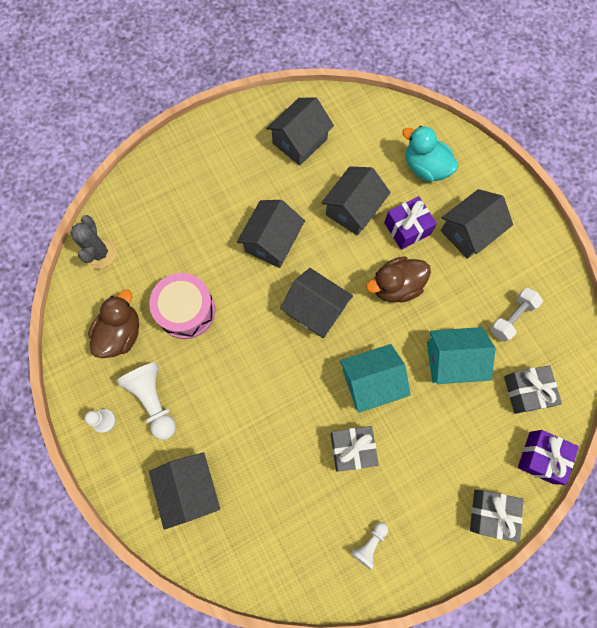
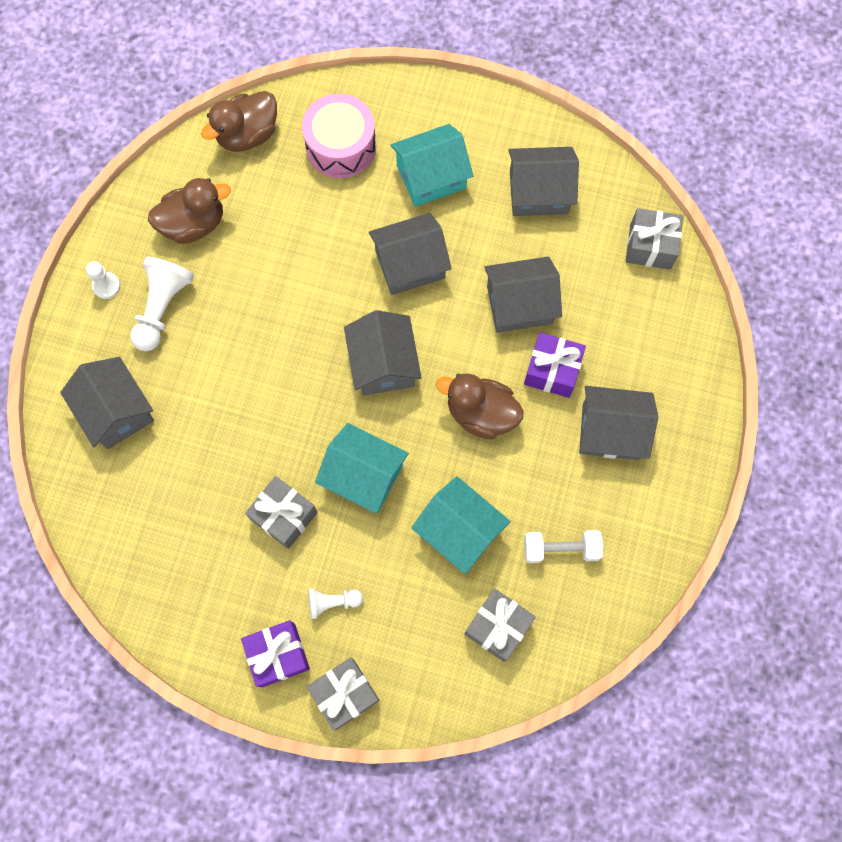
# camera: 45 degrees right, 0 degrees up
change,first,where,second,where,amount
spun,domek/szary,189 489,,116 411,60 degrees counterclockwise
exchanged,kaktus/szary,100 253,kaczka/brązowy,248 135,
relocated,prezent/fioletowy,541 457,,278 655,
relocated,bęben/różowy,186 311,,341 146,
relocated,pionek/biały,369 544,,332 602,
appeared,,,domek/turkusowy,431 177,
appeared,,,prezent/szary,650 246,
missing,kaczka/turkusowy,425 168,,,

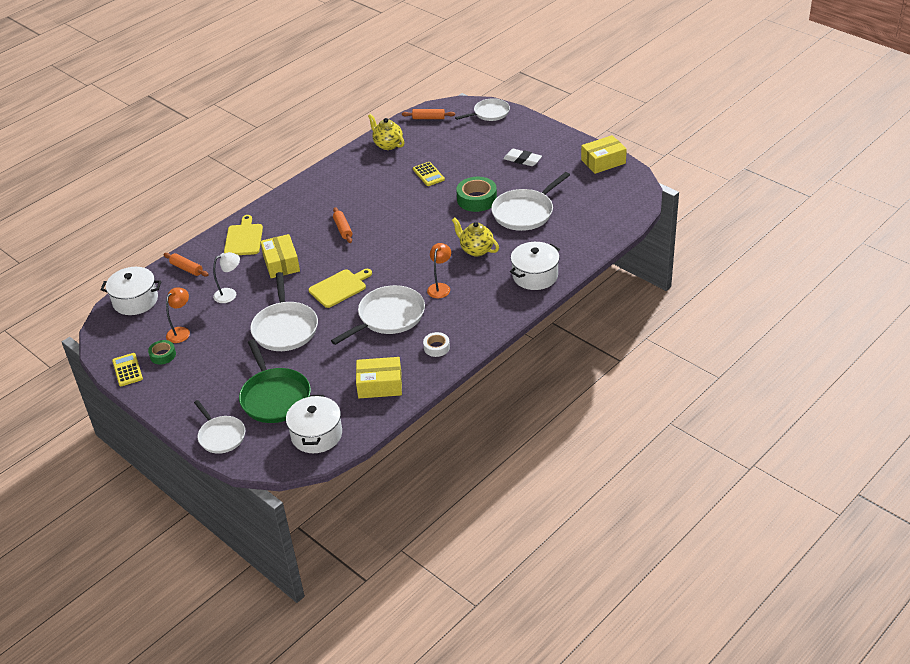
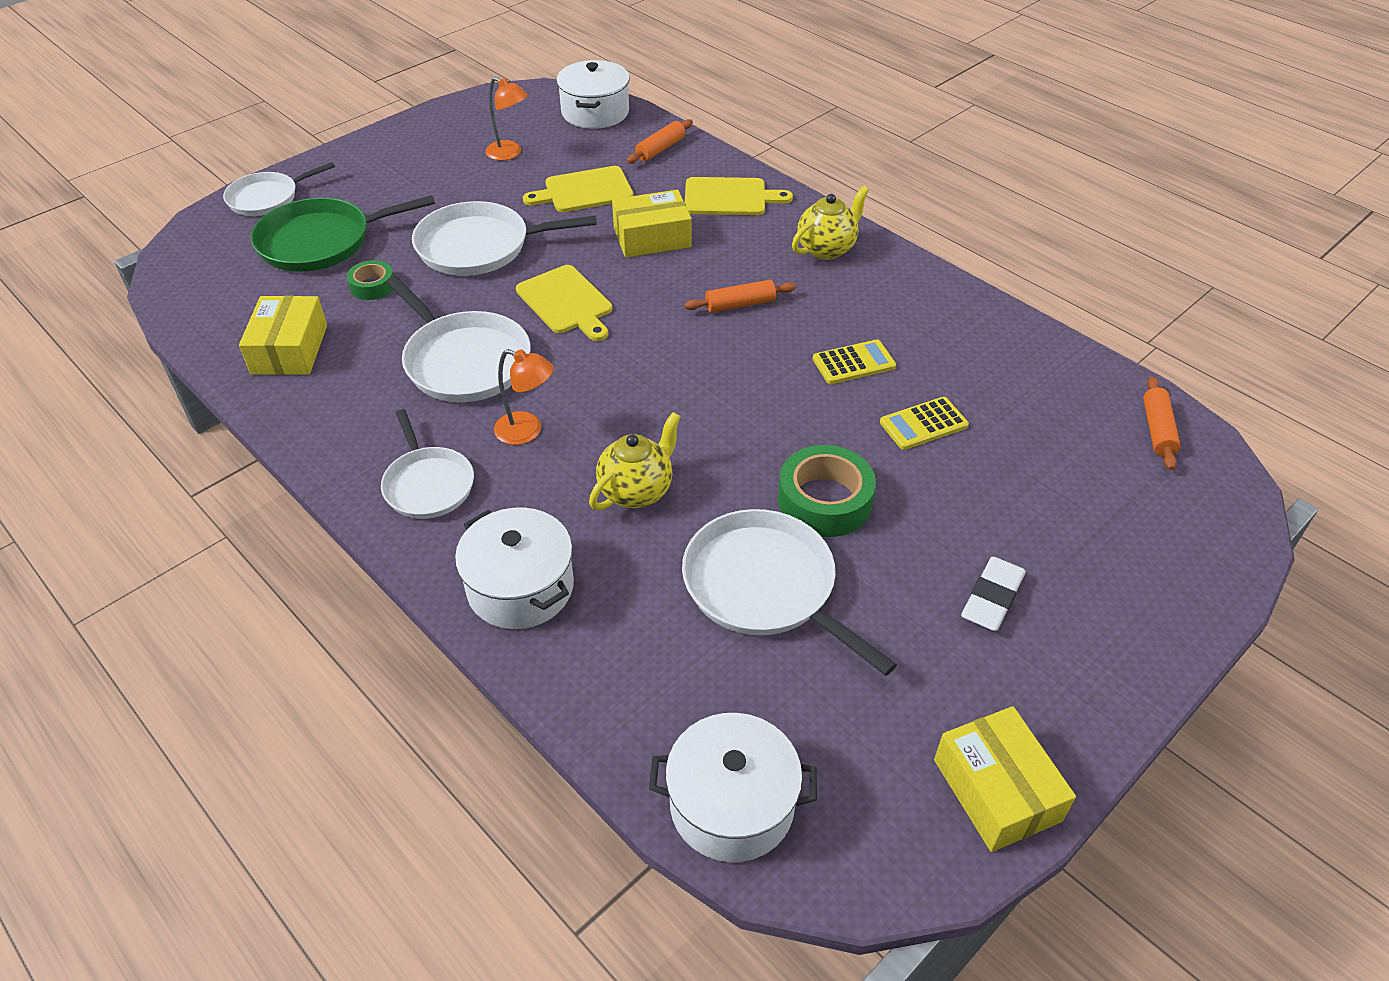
# camera: 90 degrees right, 5 degrees up
change,first,where,second,where,amount
relocated,taśma klejąca/zielony,163 355,,372 286,
relocated,patelnia/biały,489 113,,428 484,
exchanged,lampka/biały,230 294,deska do krojenia/żółty,584 191,
relocated,garnek/biały,316 435,,732 805,
relocated,imbryk/żółty,388 145,,827 249,
relocated,kalkulator/żółty,127 370,,853 363,
missing,taśma klejąca/biały,436 347,,,

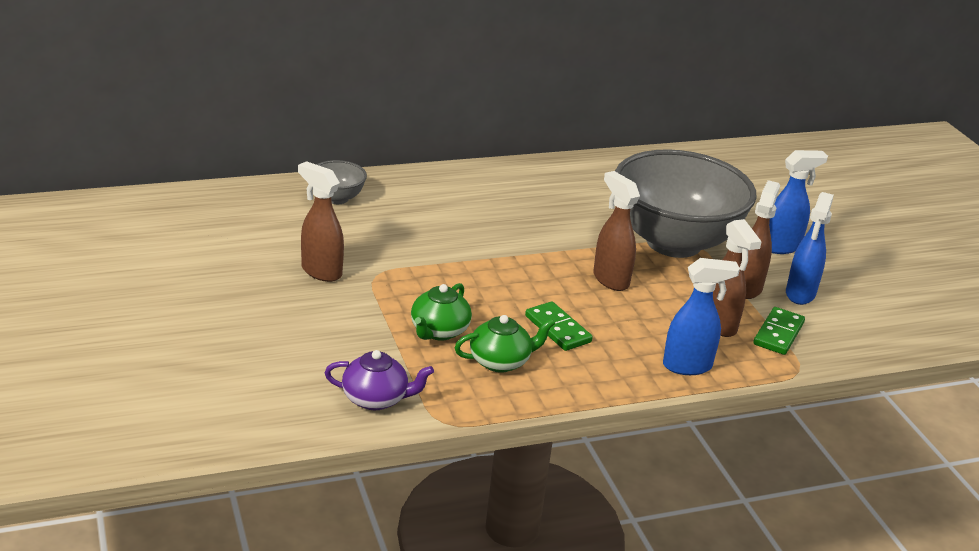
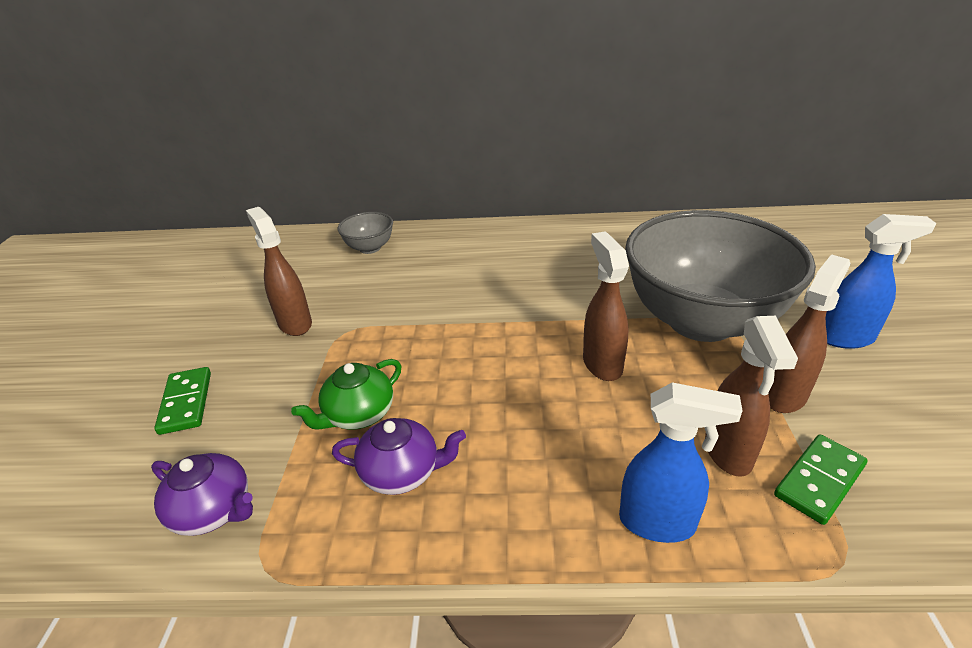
# camera: 25 degrees right, 5 degrees up
change,first,where,second,where,amount
relocated,kostka domina/zielony,557 329,,186 402,
colour,imbryk/zielony,501 361,imbryk/fioletowy,402 472,
missing,spryskiwacz/niebieski,800 294,,,

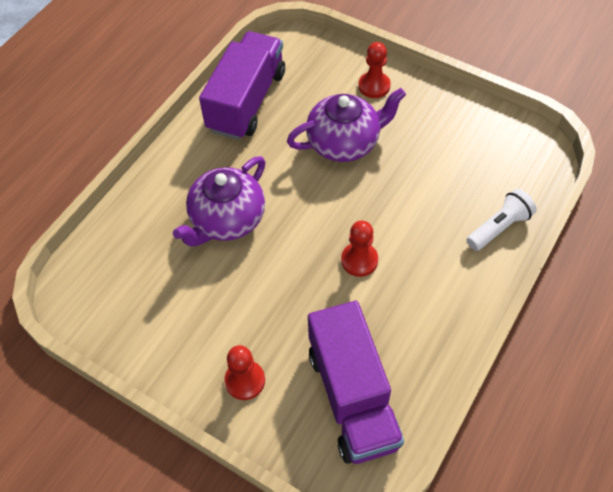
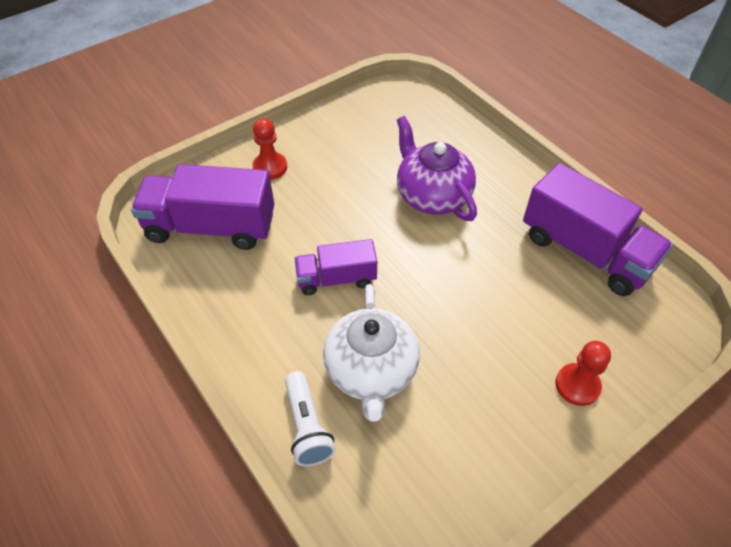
# camera: 110 degrees right, 5 degrees down
change,first,where,second,where,amount
exchanged,pionek/czerwony,359 260,ciężarówka/fioletowy,336 278,
appeared,,,imbryk/biały,371 371,
missing,imbryk/fioletowy,345 142,,,

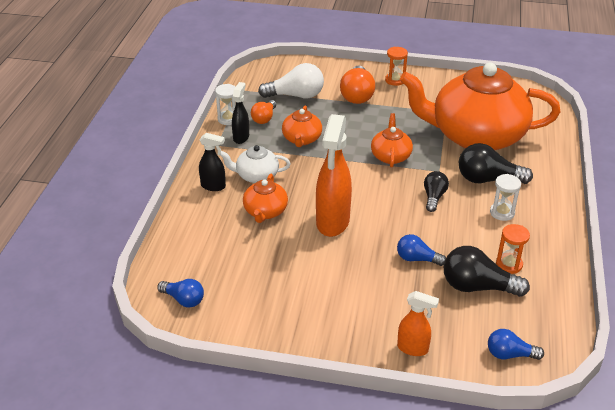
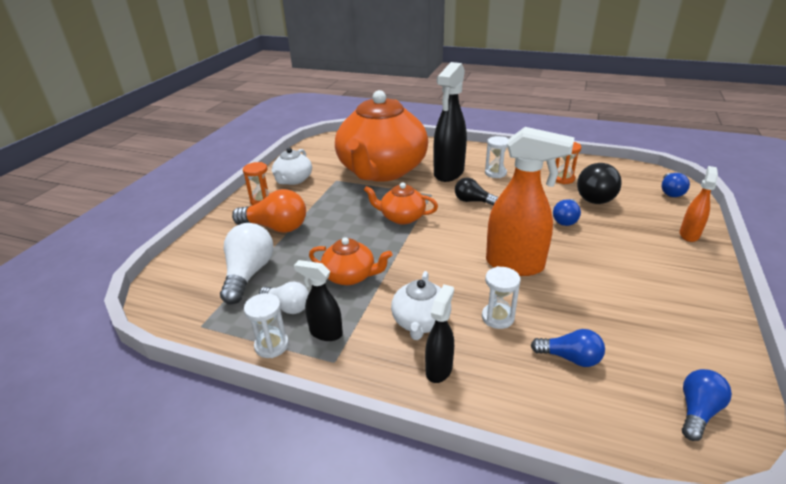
# camera: 80 degrees left, 5 degrees down
change,first,where,second,where,amount
colour,żarówka/pomarańczowy,264 118,żarówka/biały,288 306,
appeared,,,imbryk/biały,293 180,
exchanged,żarówka/czarny,487 179,spryskiwacz/czarny,448 173,
exchanged,imbryk/pomarańczowy,265 212,klepsydra/biały,497 317,
appeared,,,żarówka/niebieski,570 358,

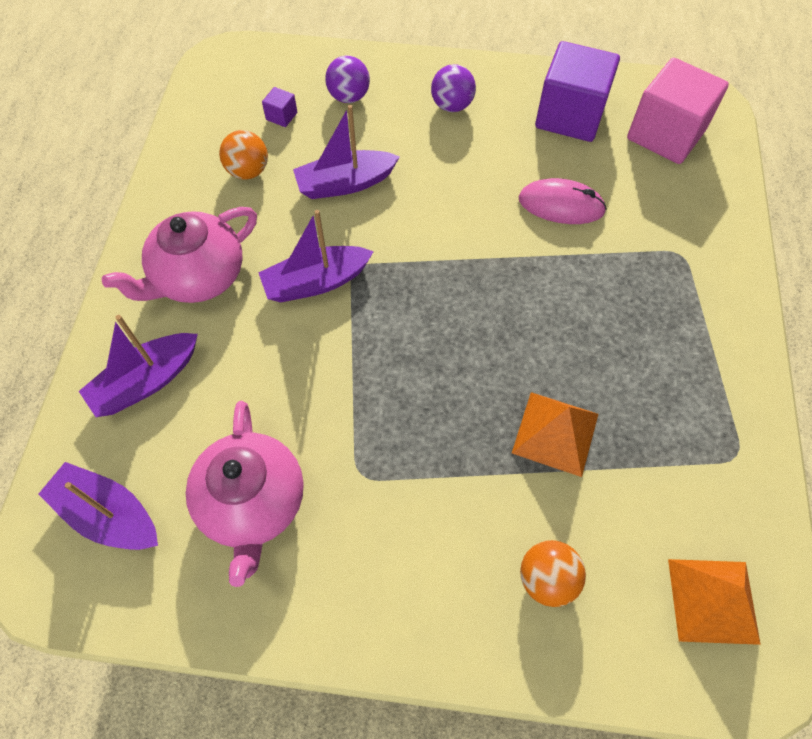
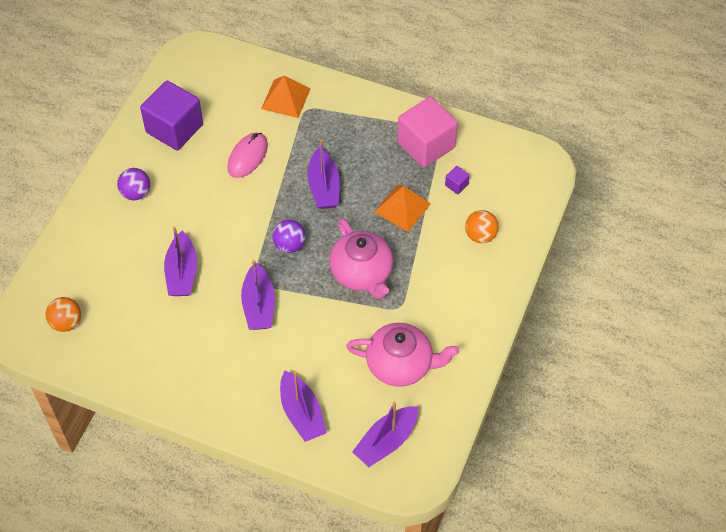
# camera: 75 degrees left, 5 degrees down
change,first,where,second,where,amount
relocated,piłka/pomarańczowy,248 171,,66 322,
relocated,piramida/pomarańczowy,713 601,,286 98,
relocated,piłka/fioletowy,349 97,,289 245,
appeared,,,łódka/fioletowy,324 187,
relocated,imbryk/różowy,198 277,,362 273,
relocated,sześcian/różowy,665 135,,426 145,
relocated,sześcian/fioletowy,281 116,,456 185,

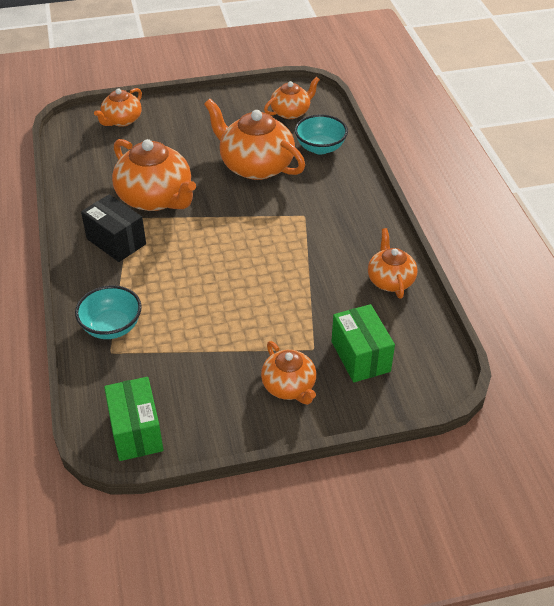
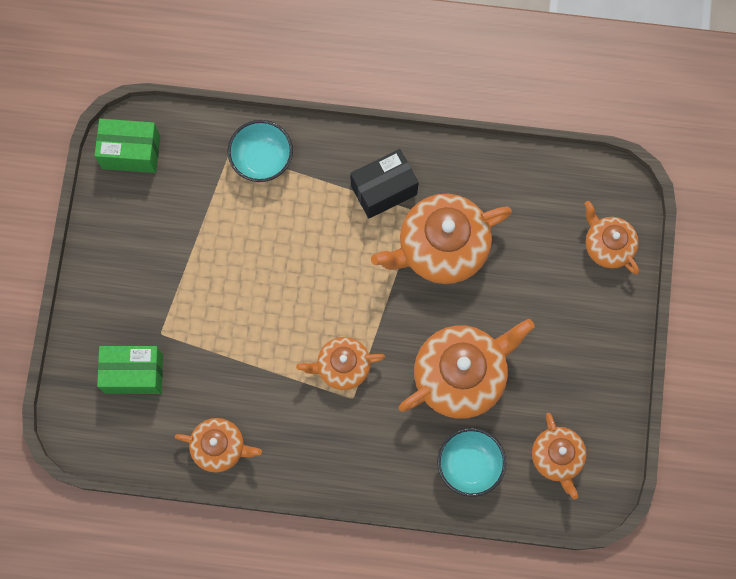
# camera: 110 degrees right, 30 degrees up
change,first,where,second,where,amount
relocated,imbryk/pomarańczowy,289 386,,342 366,

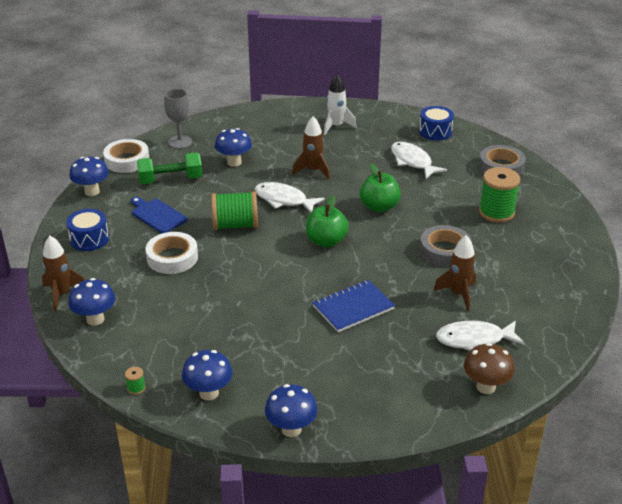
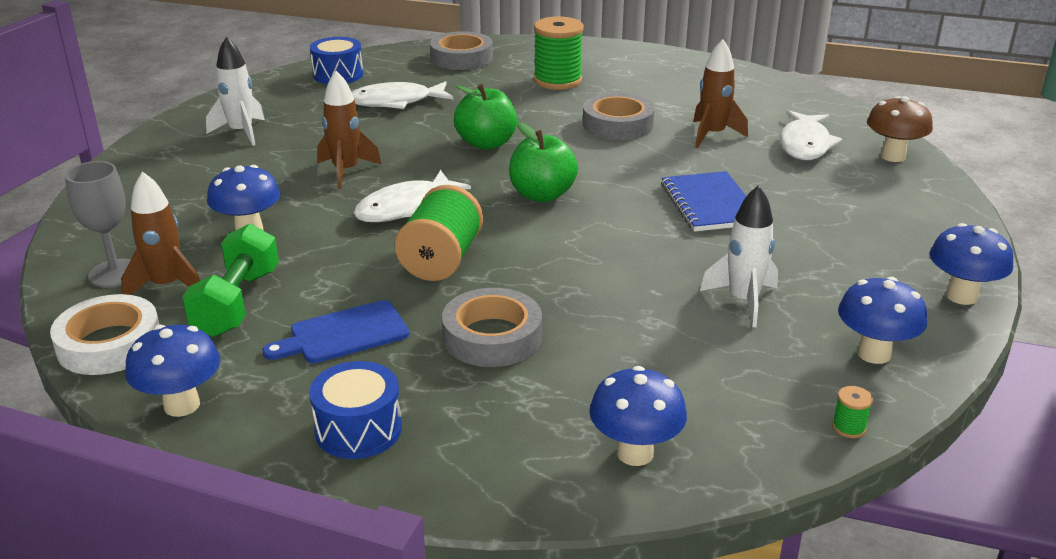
# camera: 70 degrees left, 5 degrees down
change,first,where,second,where,amount
relocated,rakieta/brązowy,62 294,,167 286,
colour,taśma klejąca/biały,172 257,taśma klejąca/szary,492 337,
appeared,,,rakieta/biały,743 301,

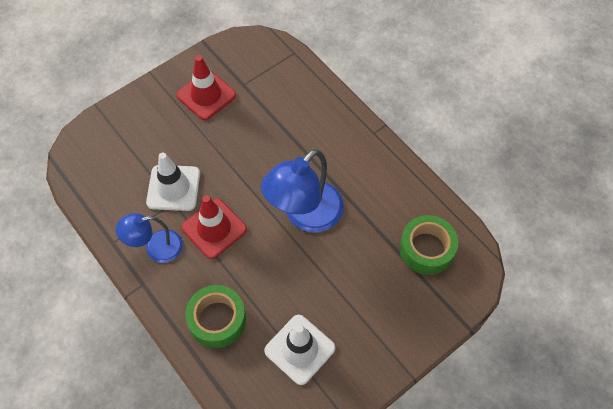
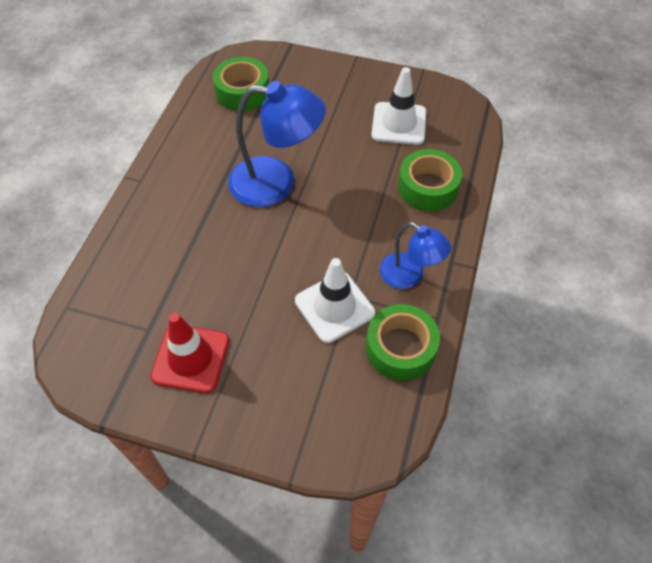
# camera: 125 degrees left, 5 degrees down
change,first,where,second,where,amount
appeared,,,taśma klejąca/zielony,400 348,
missing,pachołek/czerwony,214 228,,,

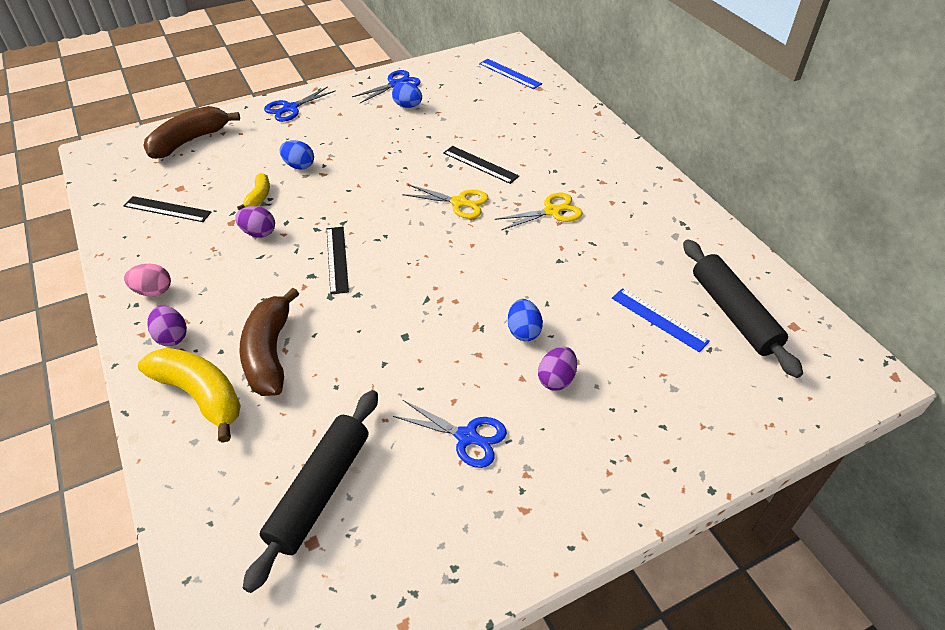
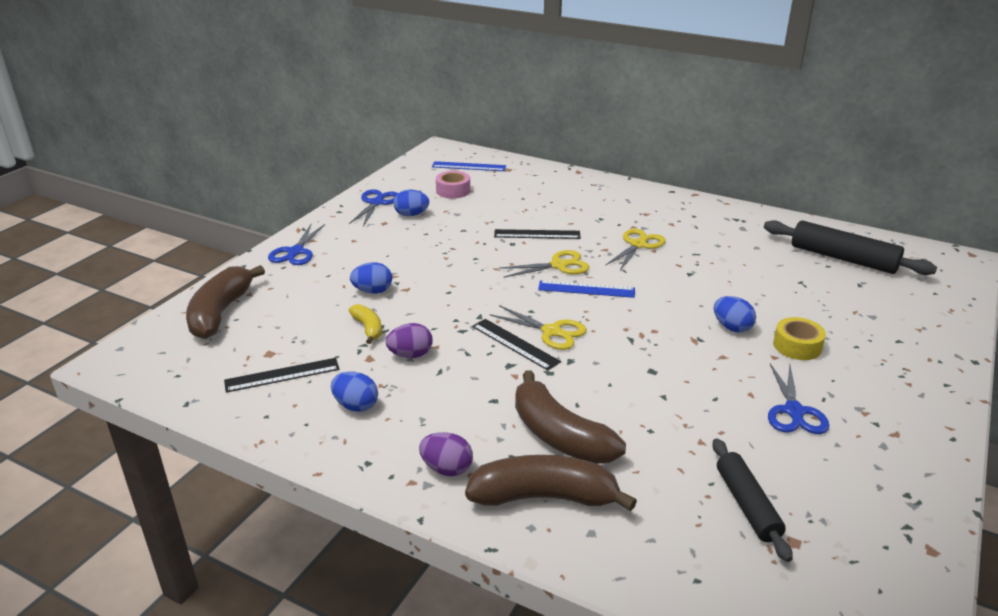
# camera: 35 degrees left, 15 degrees down
change,first,where,second,where,amount
appeared,,,jajko/niebieski,356 405,
appeared,,,taśma klejąca/różowy,453 191,
colour,banan/żółty,200 395,banan/brązowy,544 497,
appeared,,,nożyczki/żółty,551 332,
relocated,linijka/niebieski,659 319,,586 289,
size,wałek do ciasta/czarny,320 491,,747 505,x0.66
spun,nożyczki/niebieski,467 437,,794 411,105 degrees clockwise
exchanged,jajko/fioletowy,556 379,taśma klejąca/żółty,797 346,
missing,jajko/różowy,153 291,,,

